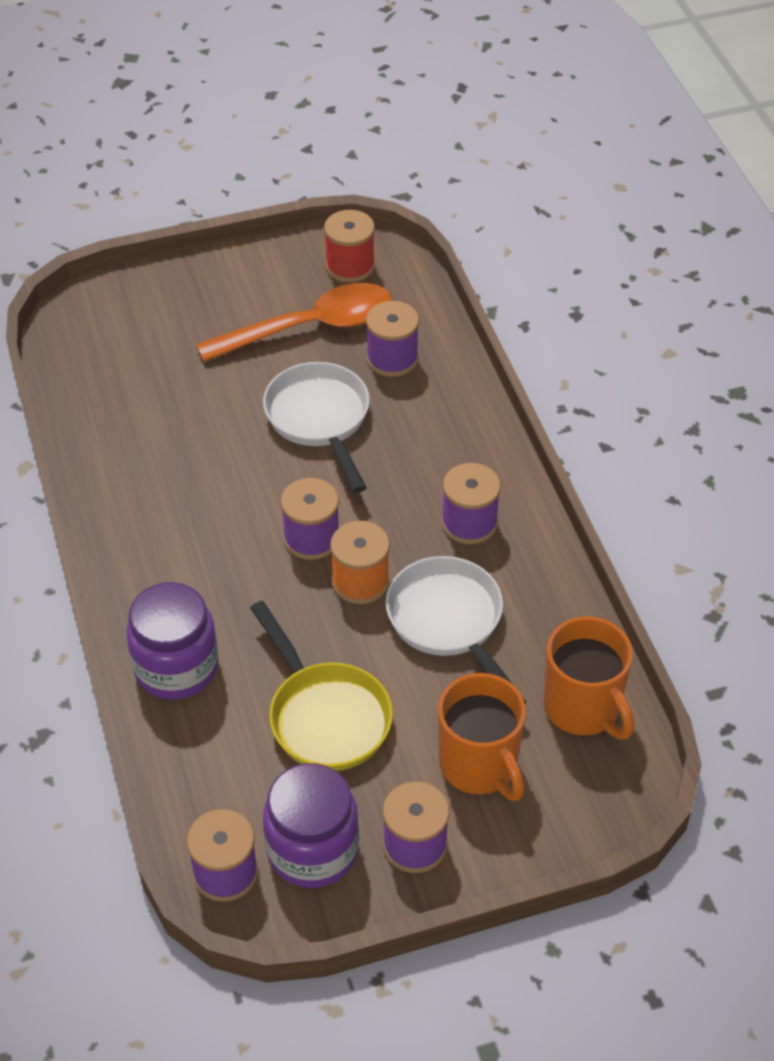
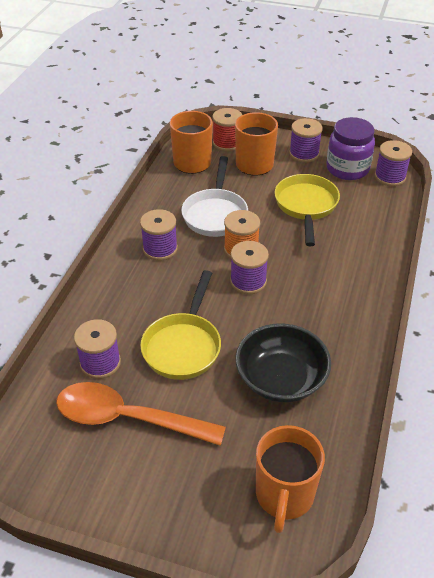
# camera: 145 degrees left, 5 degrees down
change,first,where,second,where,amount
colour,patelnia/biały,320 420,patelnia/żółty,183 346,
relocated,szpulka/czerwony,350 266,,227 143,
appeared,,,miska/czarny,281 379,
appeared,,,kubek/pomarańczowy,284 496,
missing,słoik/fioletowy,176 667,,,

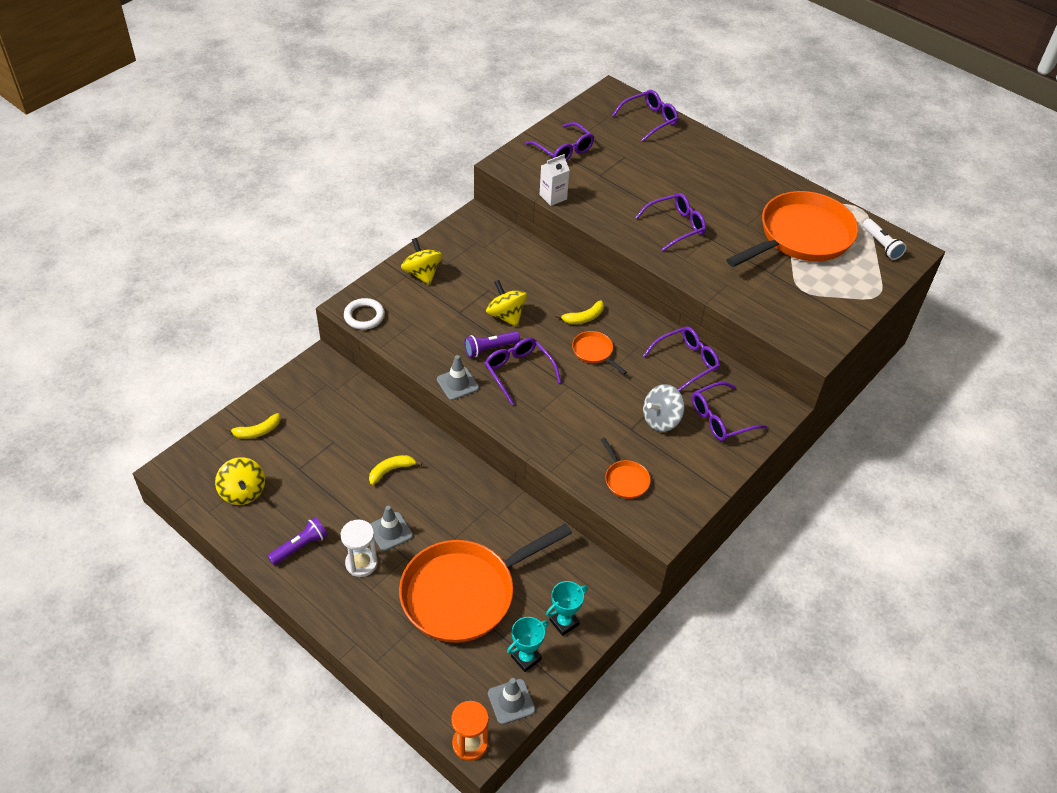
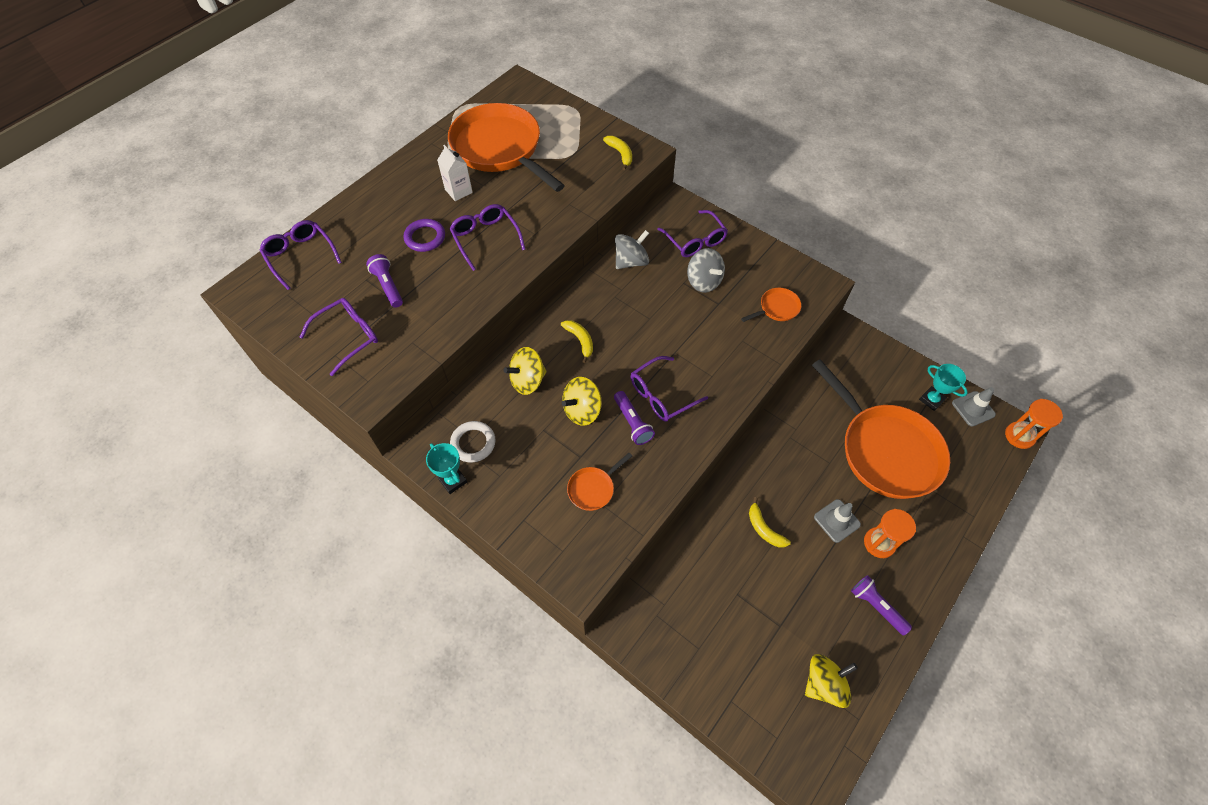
# camera: 90 degrees left, 10 degrees up
change,first,where,second,where,amount
appeared,,,latarka/fioletowy,388 286,
appeared,,,pierścień/fioletowy,425 237,
relocated,puchar/turkusowy,564 622,,453 480,
relocated,karton mleka/biały,553 197,,458 191,
relocated,pierścień/biały,364 316,,473 443,
relocated,bączek/żółty,422 273,,527 380,
relocated,patelnia/pomarańczowy,594 352,,593 488,
relocated,banan/żółty,257 431,,620 154,
exchanged,okulary/fioletowy,686 362,bączek/szary,631 261,
colour,klepsydra/biały,361 563,klepsydra/pomarańczowy,879 543,
missing,pachołek/szary,457 384,,,
missing,latarka/biały,881 245,,,

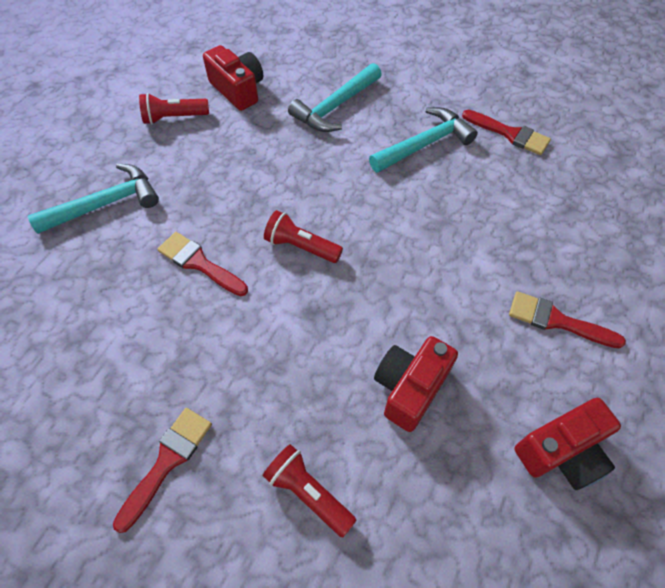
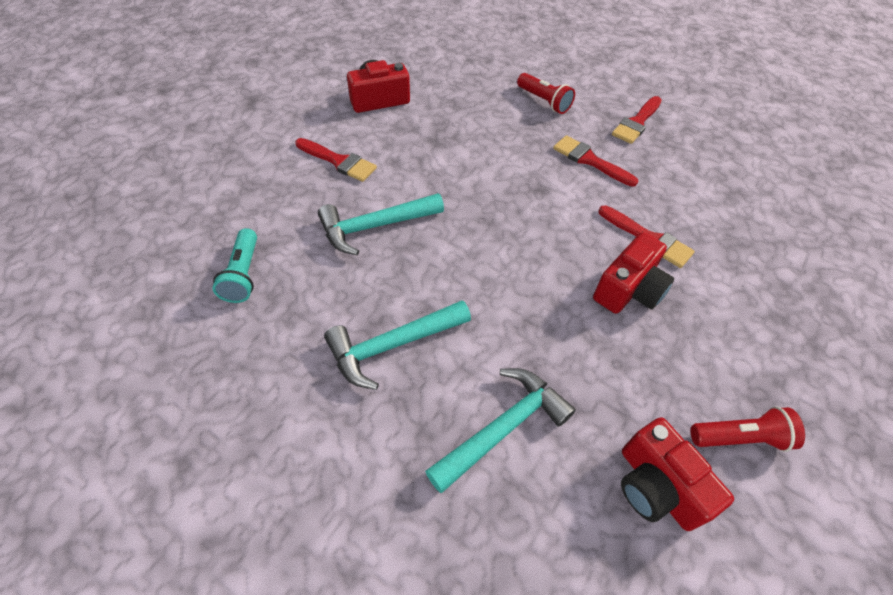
# camera: 175 degrees left, 5 degrees down
change,first,where,second,where,amount
appeared,,,latarka/turkusowy,243 274,
relocated,młotek/turkusowy,105 204,,375 226,
relocated,pędzel/czerwony,510 134,,589 160,
relocated,aparat fotograficzny/czerwony,410 388,,629 290,
missing,latarka/czerwony,301 246,,,

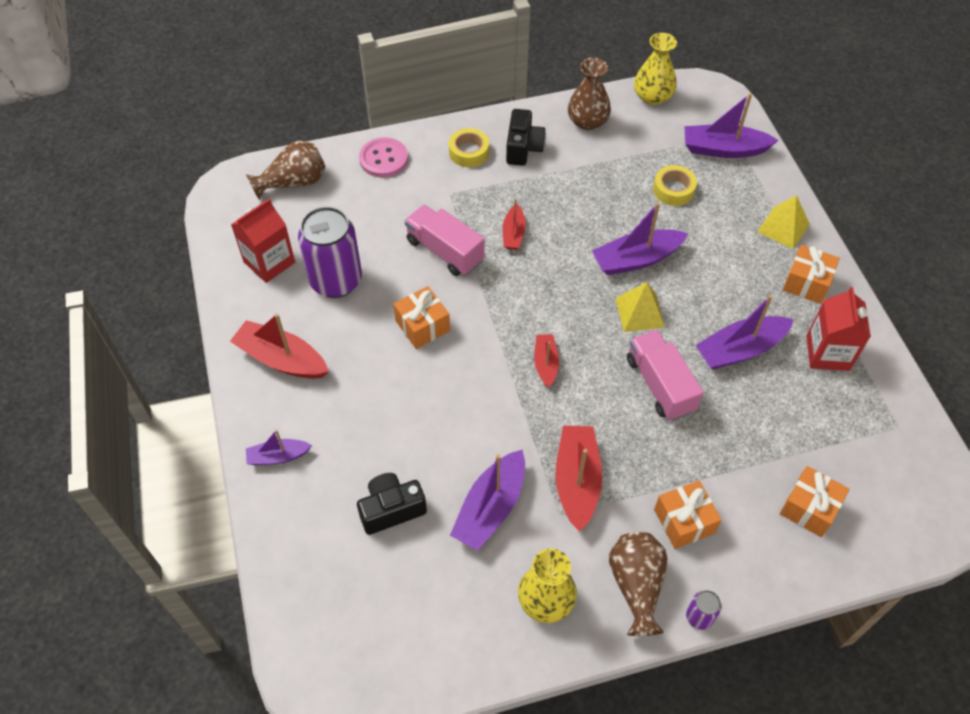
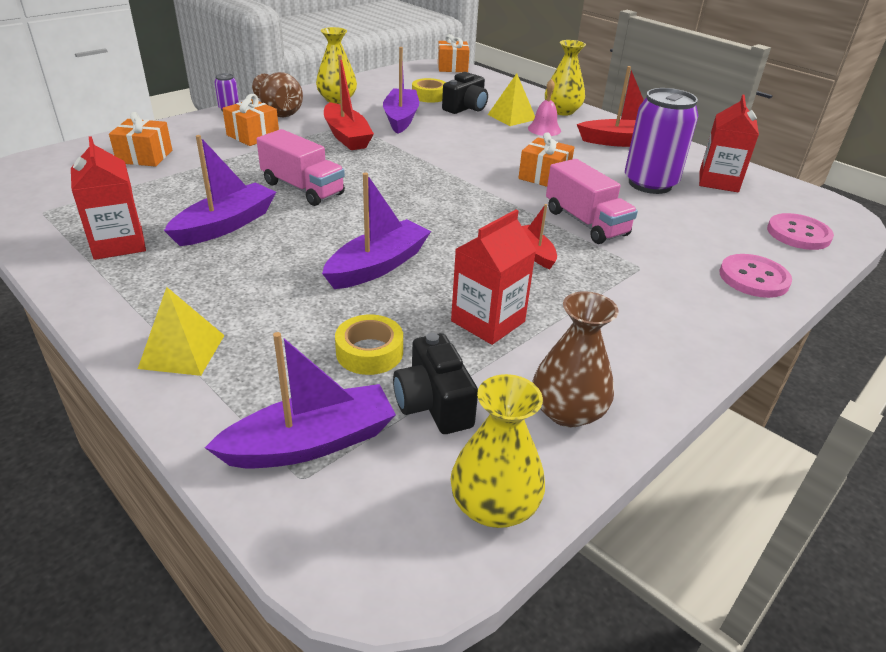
# camera: 150 degrees right, 20 degrees down
change,first,where,second,where,amount
relocated,aparat fotograficzny/czarny,523 148,,433 403,
relocated,taśma klejąca/żółty,469 152,,429 96,
relocated,prezent/pomarańczowy,806 283,,452 67,
appeared,,,karton mleka/czerwony,488 321,
relocated,piramida/żółty,640 312,,512 117,
appeared,,,dzwonek/różowy,544 129,
exchanged,łódka/fioletowy,278 456,wazon/żółty,562 111,
spun,ciężarówka/różowy,445 251,,585 223,45 degrees clockwise
exchanged,wazon/brązowy,293 182,guzik/różowy,798 234,
missing,łódka/czerwony,545 363,,,

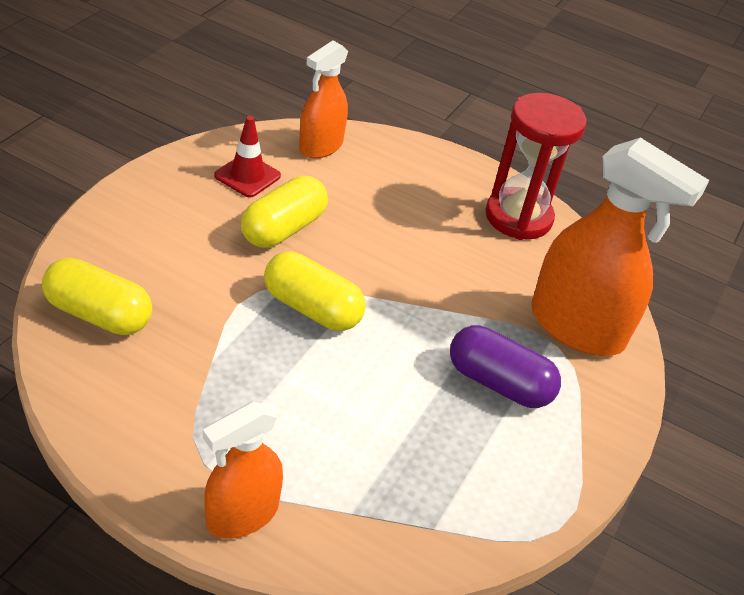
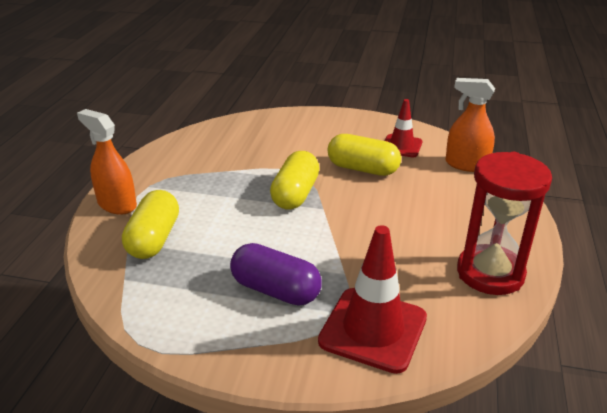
# camera: 80 degrees right, 10 degrees down
change,first,where,second,where,amount
relocated,kapsułka/żółty,99 314,,154 239,
spun,kapsułka/fioletowy,499 383,,275 290,75 degrees counterclockwise
exchanged,spryskiwacz/pomarańczowy,577 327,pachołek/czerwony,373 329,

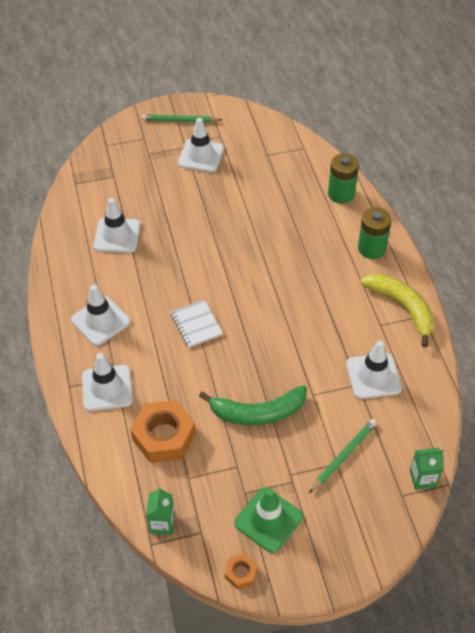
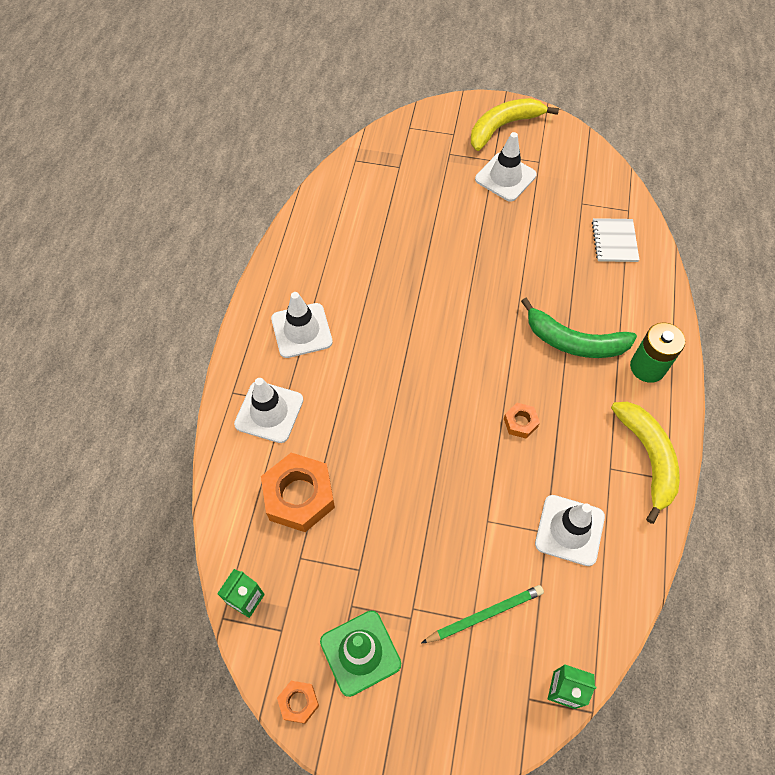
# camera: 25 degrees right, 10 degrees up
change,first,where,second,where,amount
exchanged,ołówek/zielony,180 120,banan/żółty,503 127,
appeared,,,nakrętka/pomarańczowy,520 422,
relocated,banan/zielony,258 412,,574 341,
relocated,zeszyt/biały,196 324,,614 241,
missing,pachołek/biały,117 235,,,
missing,bateria/zielony,341 194,,,

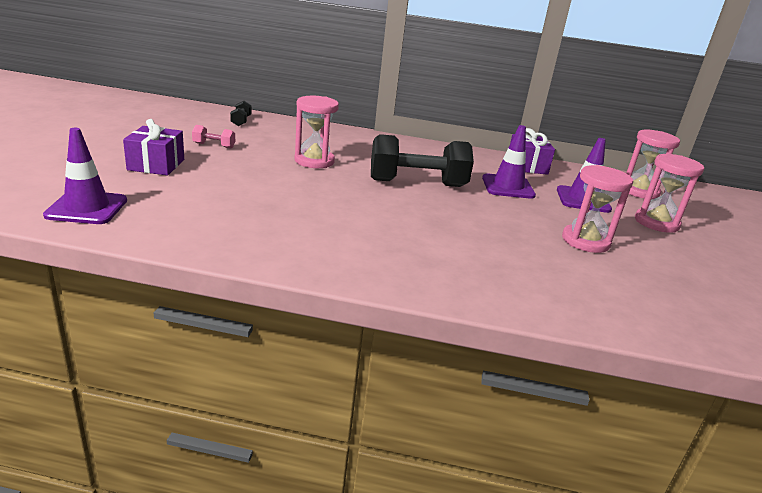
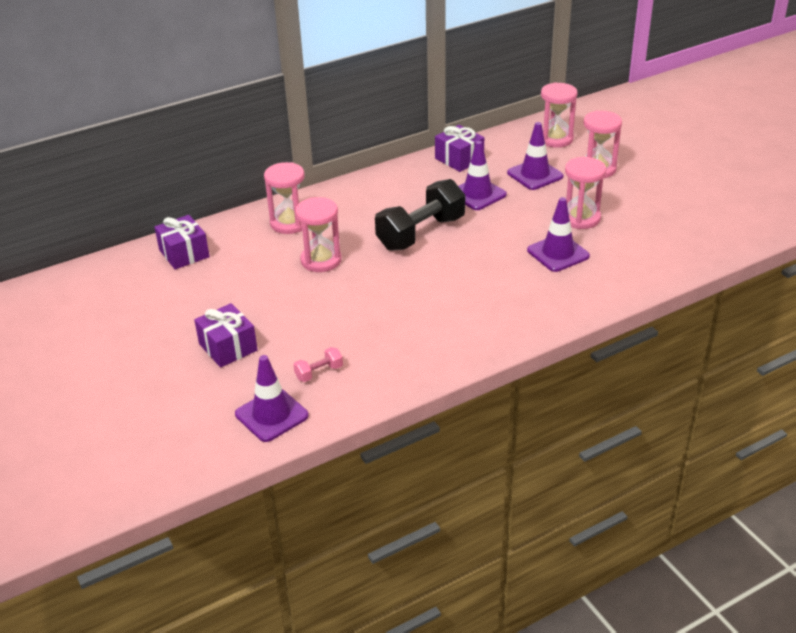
# camera: 35 degrees left, 10 degrees up
change,first,where,second,where,amount
exchanged,hantel/czarny,241 121,prezent/fioletowy,184 253,
appeared,,,klepsydra/różowy,289 223,
relocated,hantel/różowy,214 145,,319 372,
appeared,,,pachołek/fioletowy,558 253,

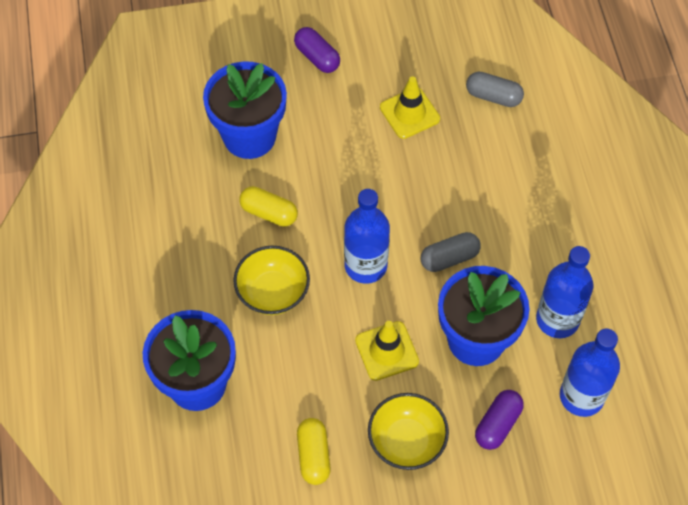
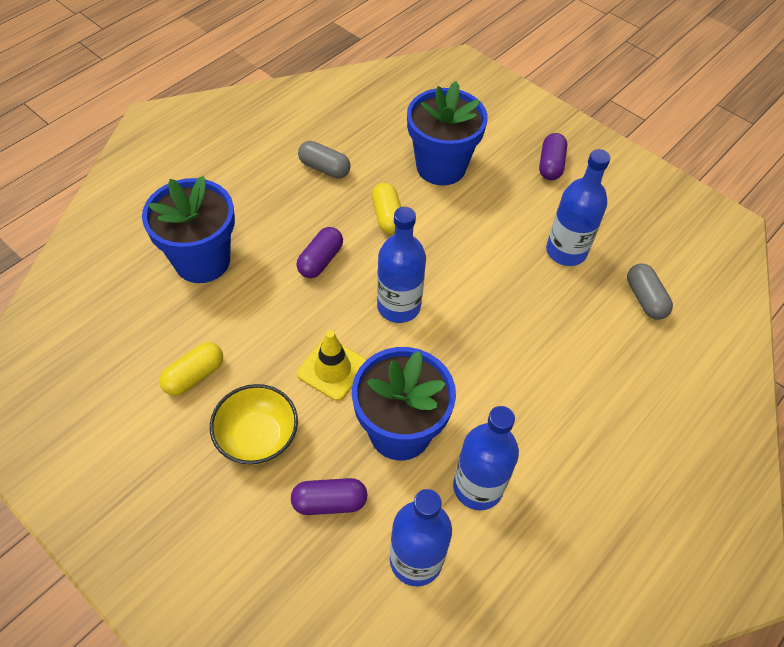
# camera: 50 degrees right, 5 degrees down
change,first,where,second,where,amount
exchanged,miska/żółty,273 292,kapsułka/fioletowy,320 260,
relocated,kapsułka/szary,449 258,,324 168,
exchanged,pachołek/żółty,409 113,butelka/niebieski,566 251,

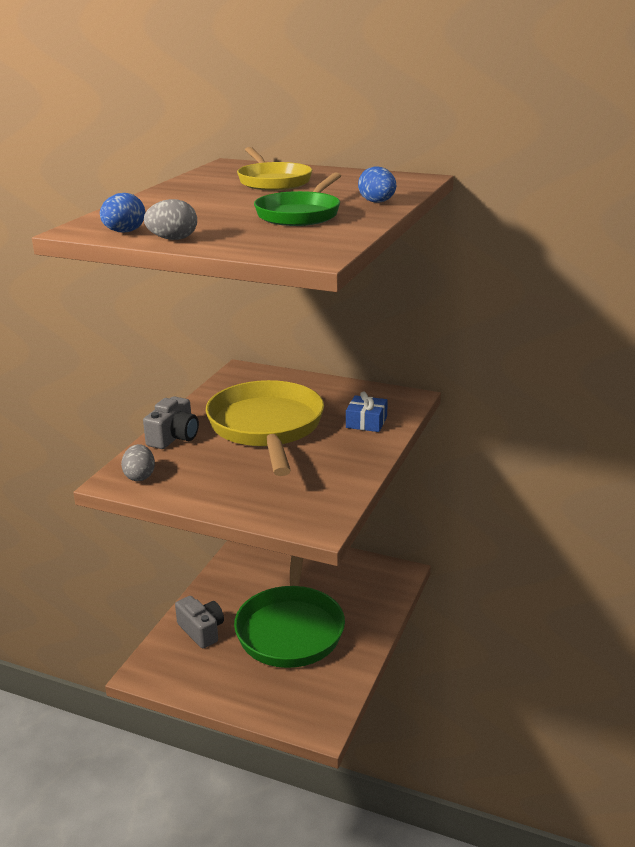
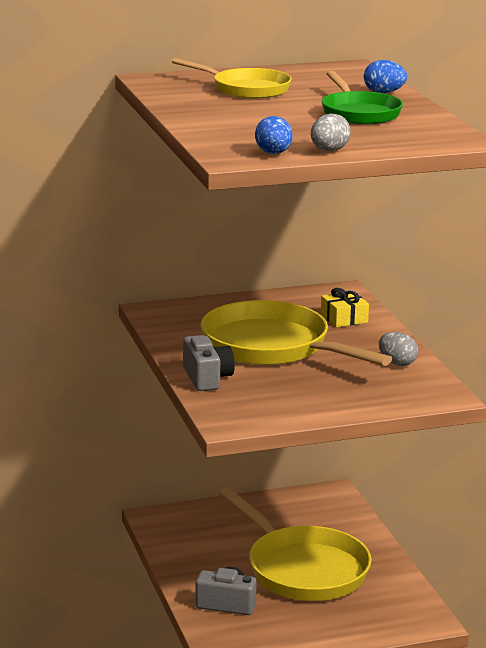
# camera: 40 degrees left, 5 degrees down
change,first,where,second,where,amount
colour,patelnia/zielony,291 628,patelnia/żółty,302 569,
colour,prezent/niebieski,366 422,prezent/żółty,344 318,
relocated,jajko/szary,139 476,,397 363,

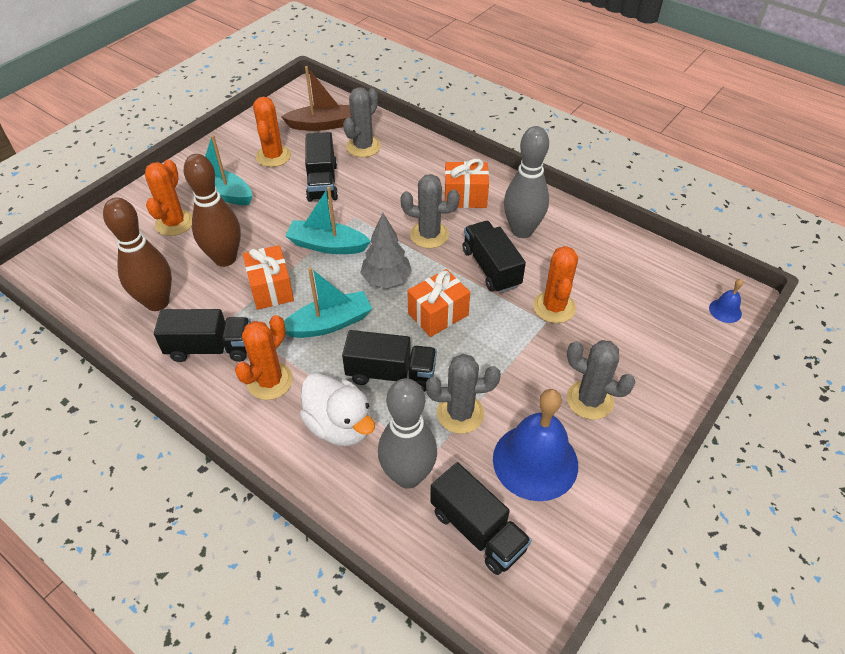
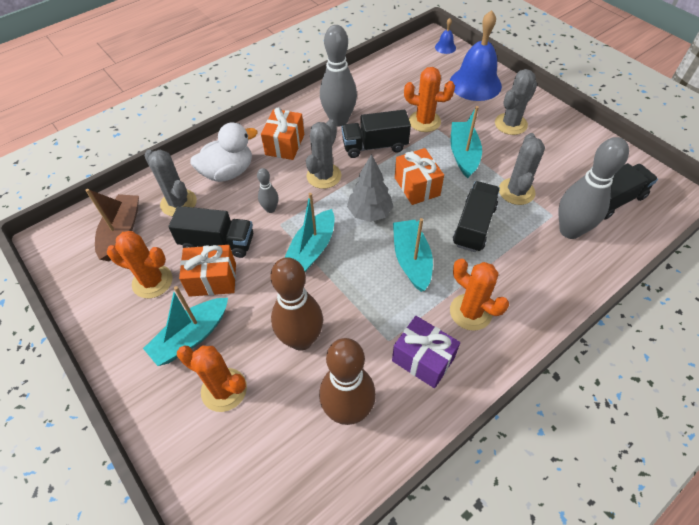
# camera: 75 degrees left, 5 degrees up
change,first,where,second,where,amount
relocated,prezent/pomarańczowy,271 289,,212 279,
relocated,kaczka/biały,339 425,,228 172,
appeared,,,kręgiel/szary,270 209,
exchanged,ciężarówka/czarny,210 348,prezent/fioletowy,423 359,
relocated,dzwonek/niebieski,535 461,,475 84,
appeared,,,łódka/turkusowy,463 154,

